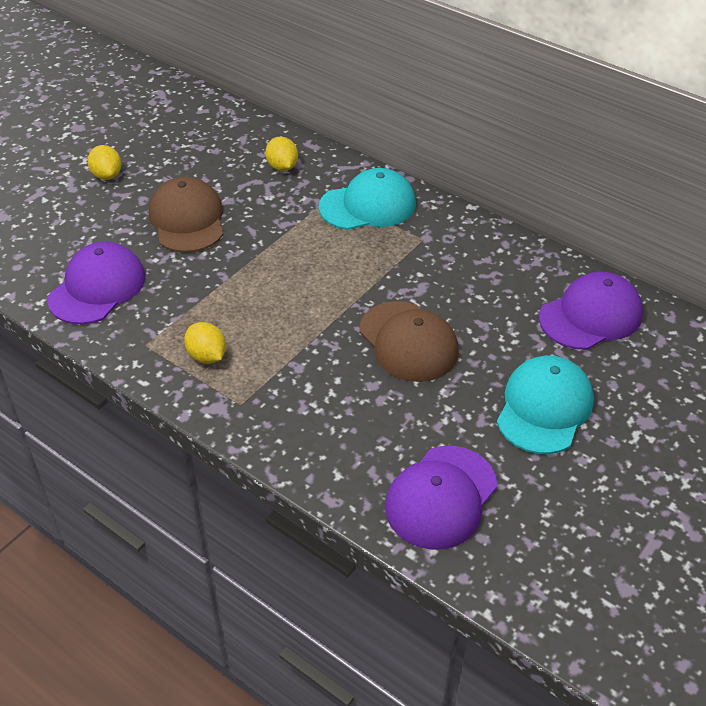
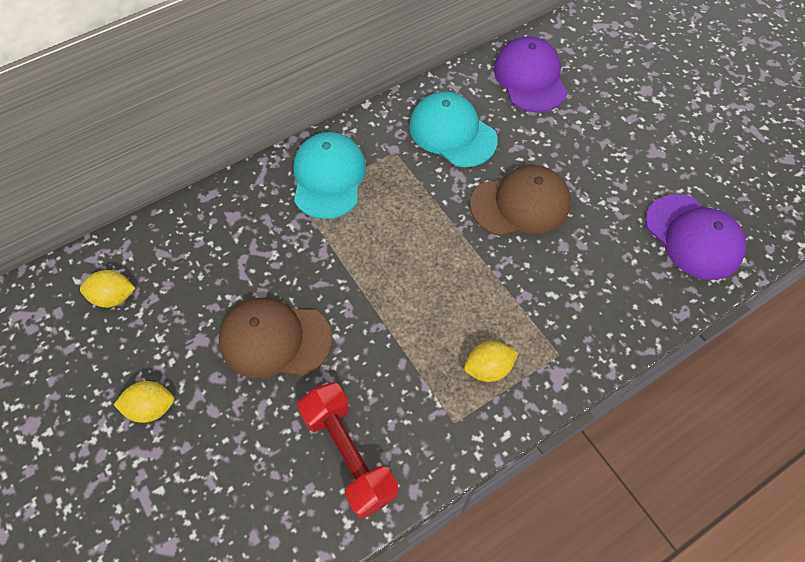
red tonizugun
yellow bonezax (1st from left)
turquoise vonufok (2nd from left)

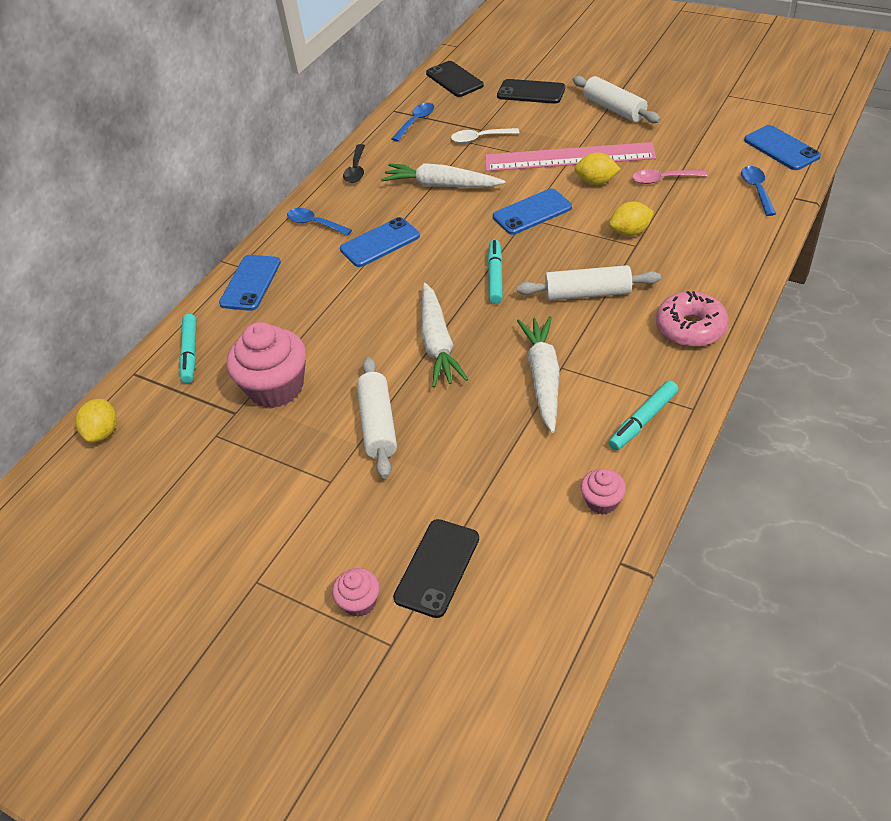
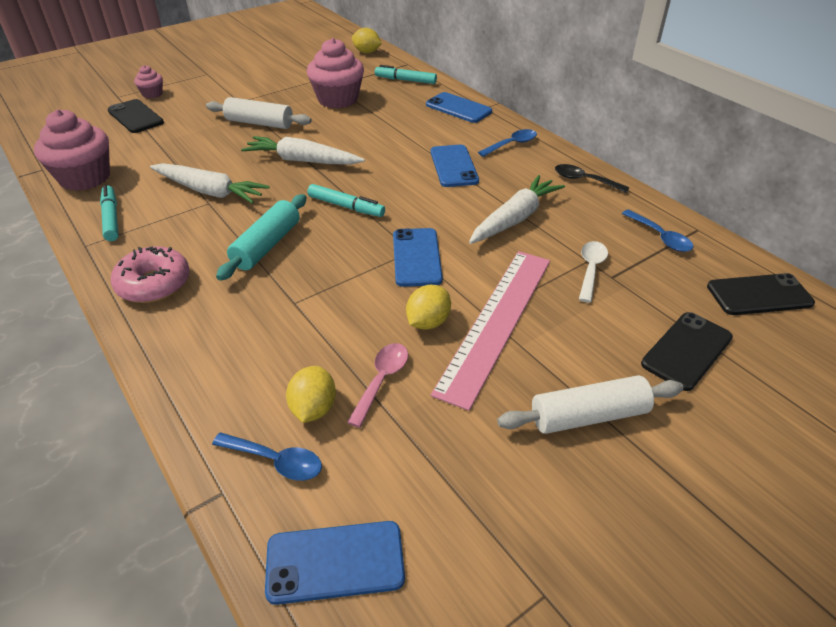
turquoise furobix
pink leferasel (1st from left)
yellow bonezax (1st from left)

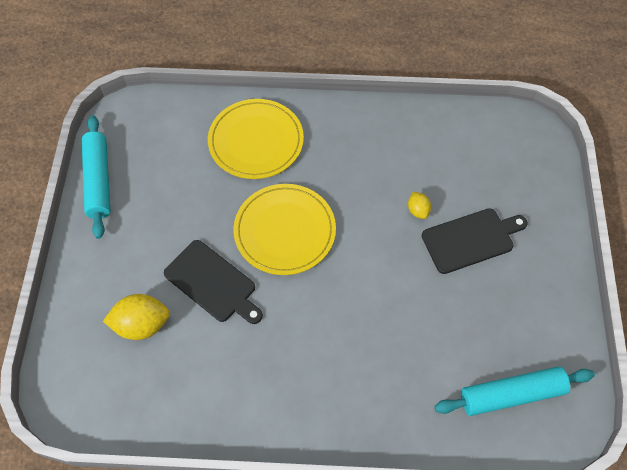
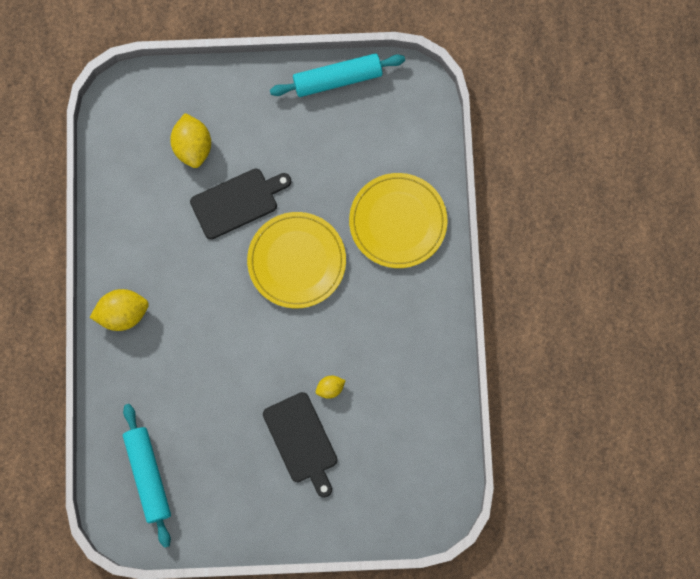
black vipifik (1st from left)
yellow bonezax (1st from left)

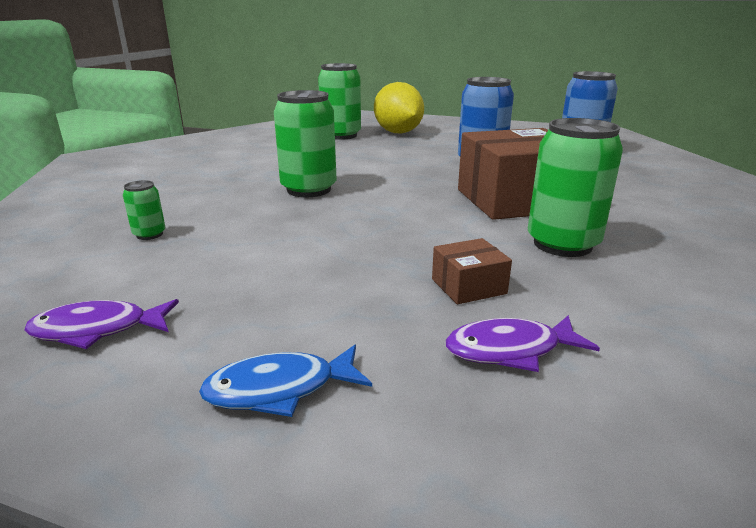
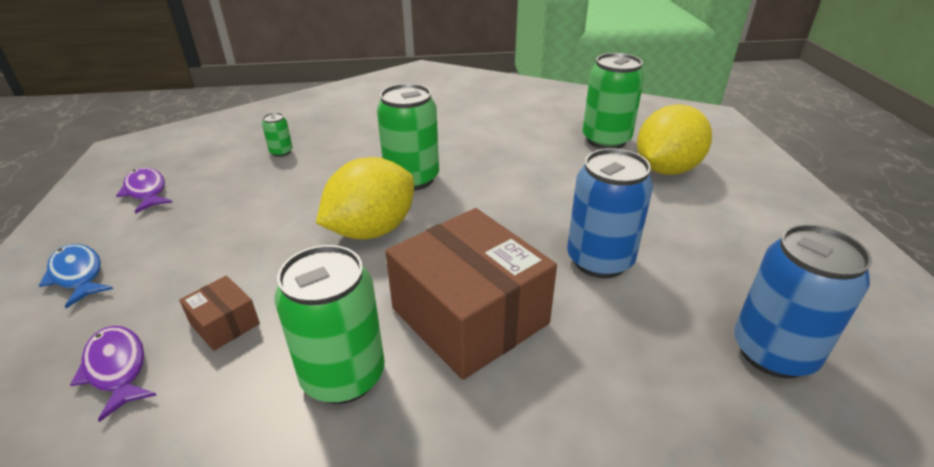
yellow bonezax (1st from left)

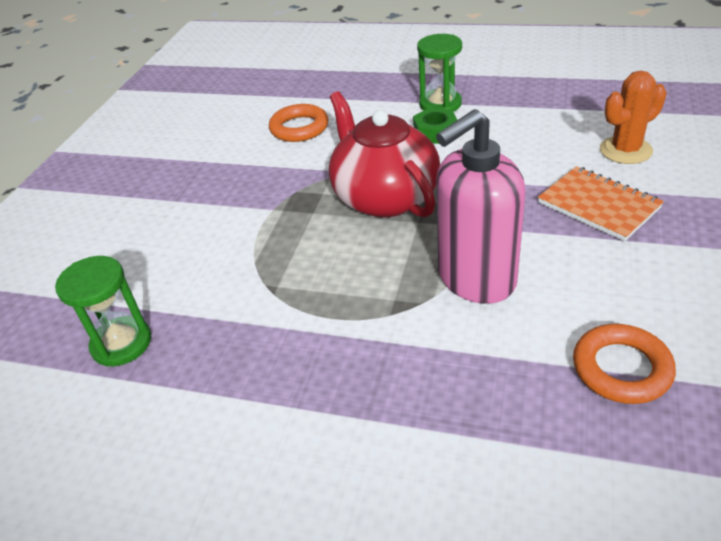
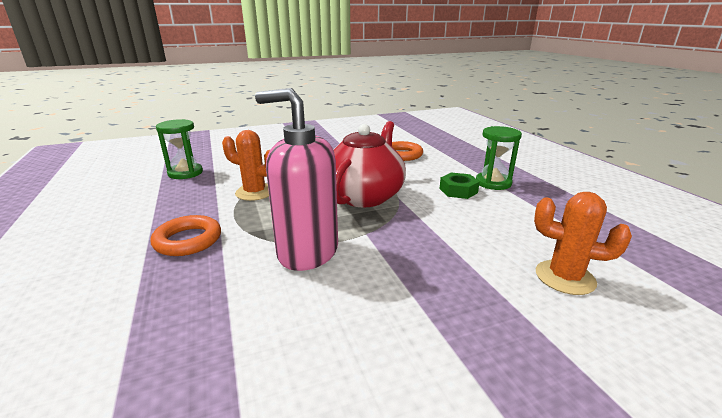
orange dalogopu
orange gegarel (1st from left)
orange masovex (1st from left)

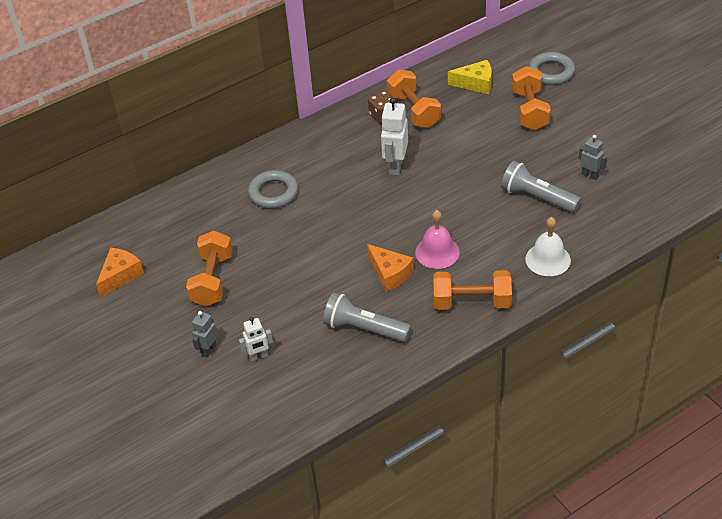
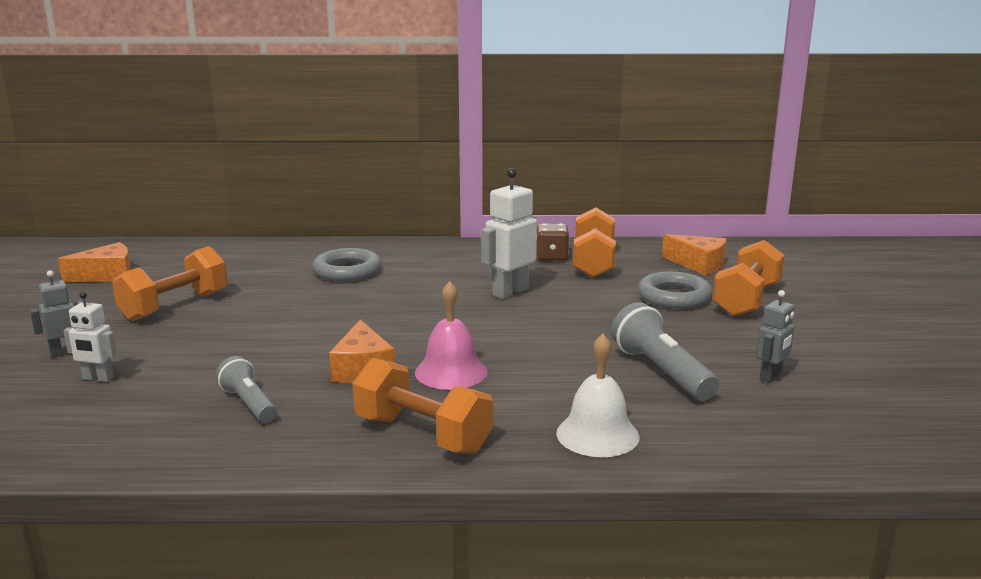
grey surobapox (1st from left)
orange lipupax (3rd from left)
grey gegarel (2nd from left)
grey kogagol (2nd from left)

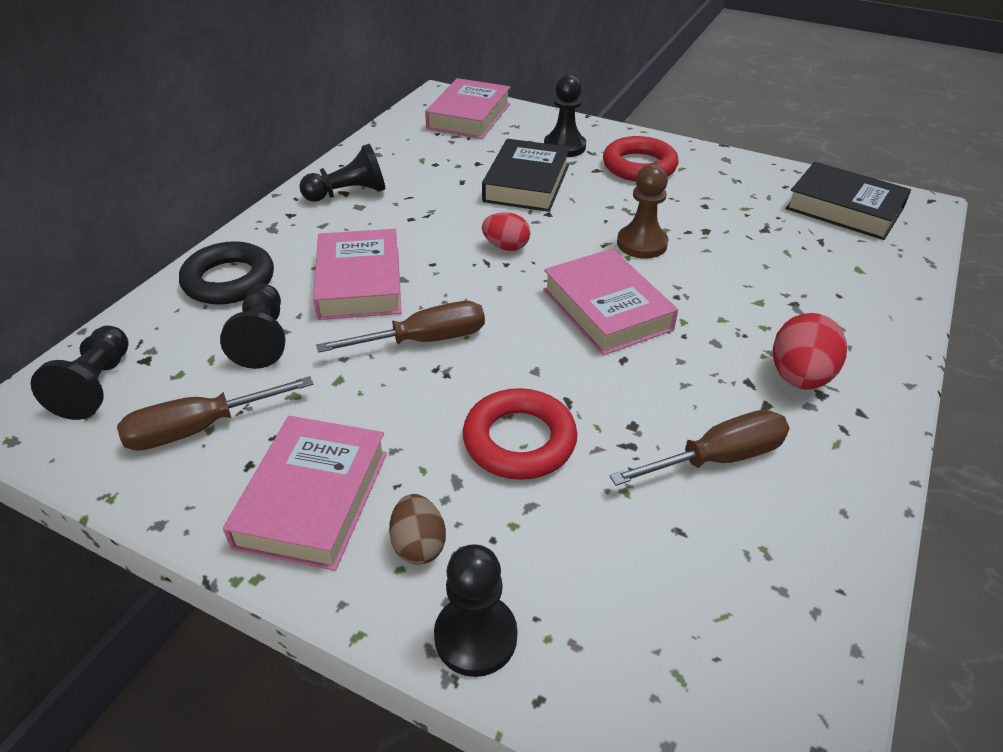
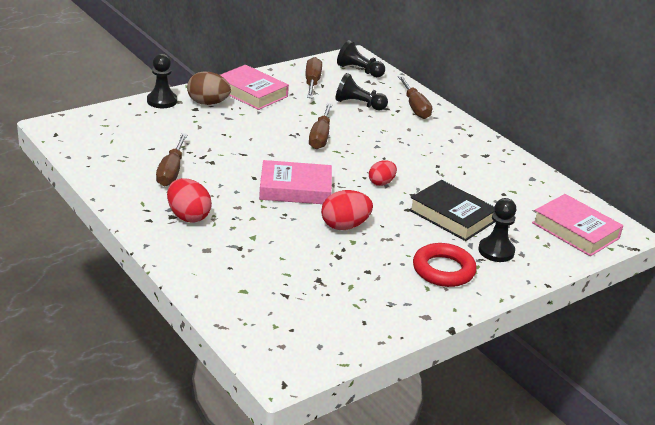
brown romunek (4th from left)
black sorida (3rd from left in the first image)
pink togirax (2nd from left in the first image)
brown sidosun
red gegarel (1st from left in the first image)
red sidosun (2nd from left)
black togirax (2nd from left in the first image)

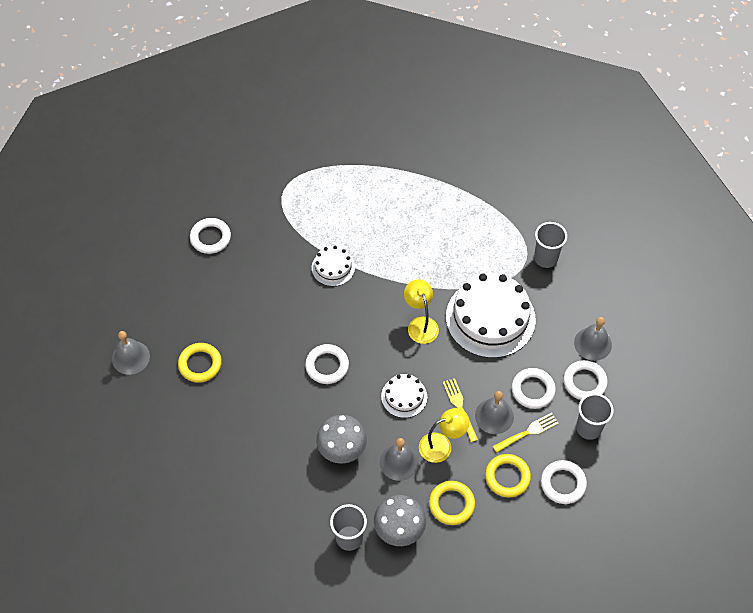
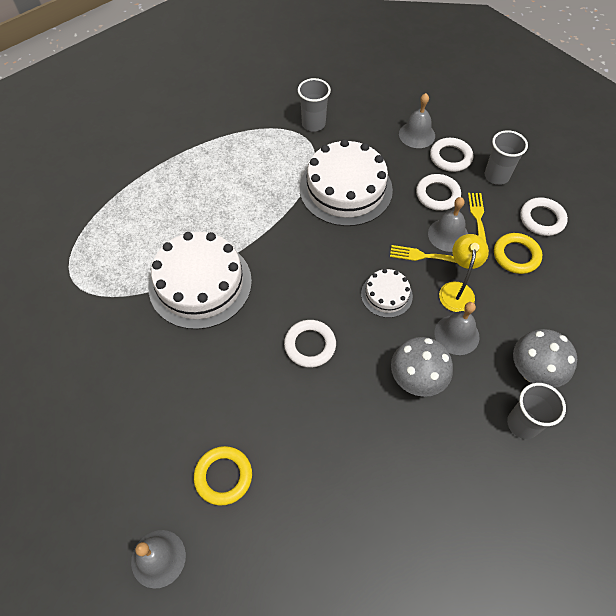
white gegarel (1st from left in the first image)
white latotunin (1st from left)
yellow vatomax (1st from left in the first image)
yellow gegarel (2nd from left in the first image)

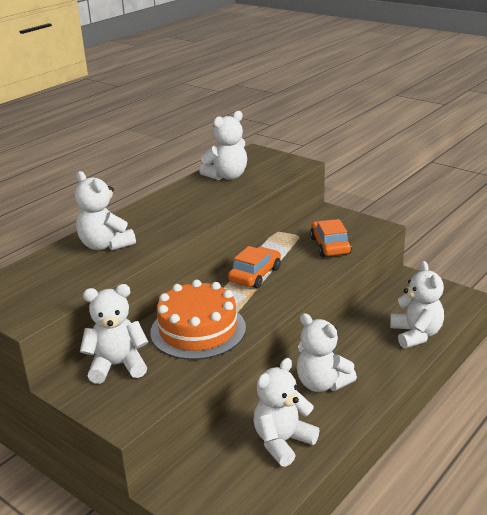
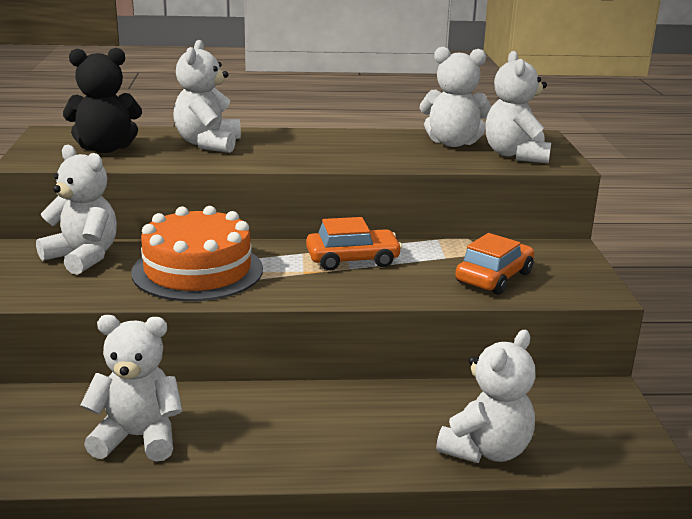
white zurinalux (6th from left)
black zurinalux

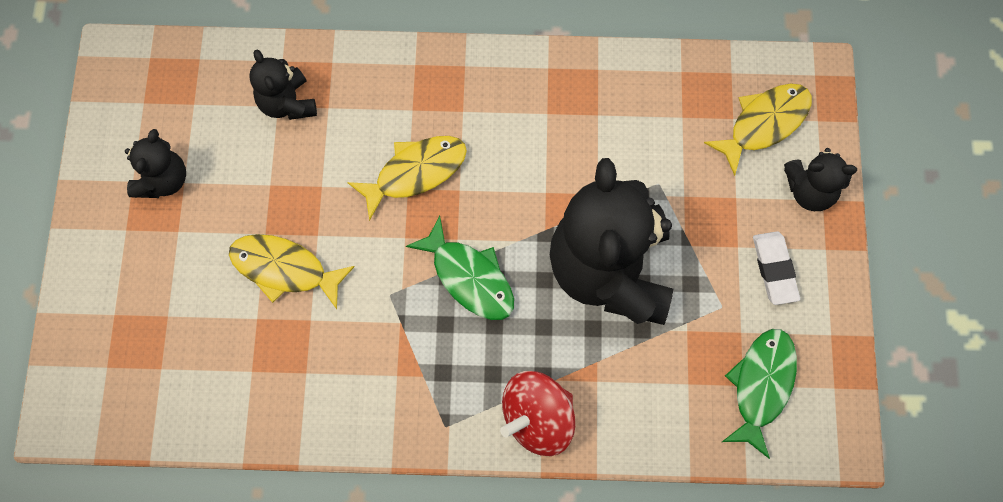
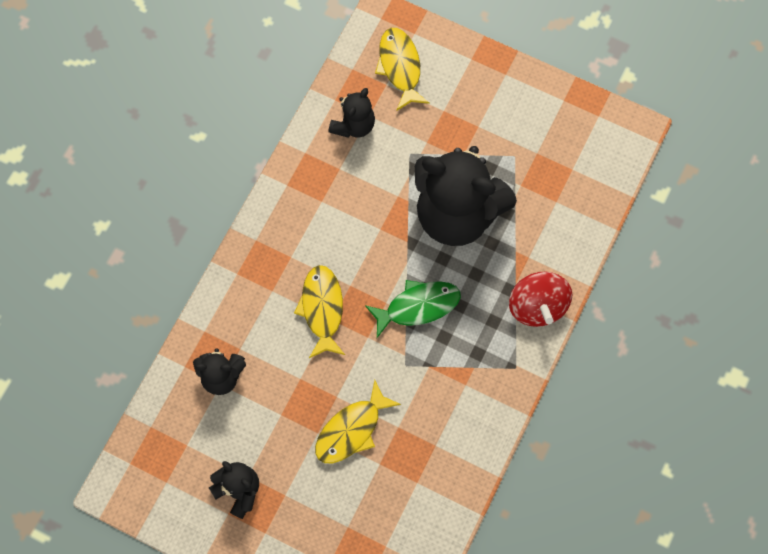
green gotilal (2nd from left in the first image)
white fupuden
black zurinalux (3rd from left)

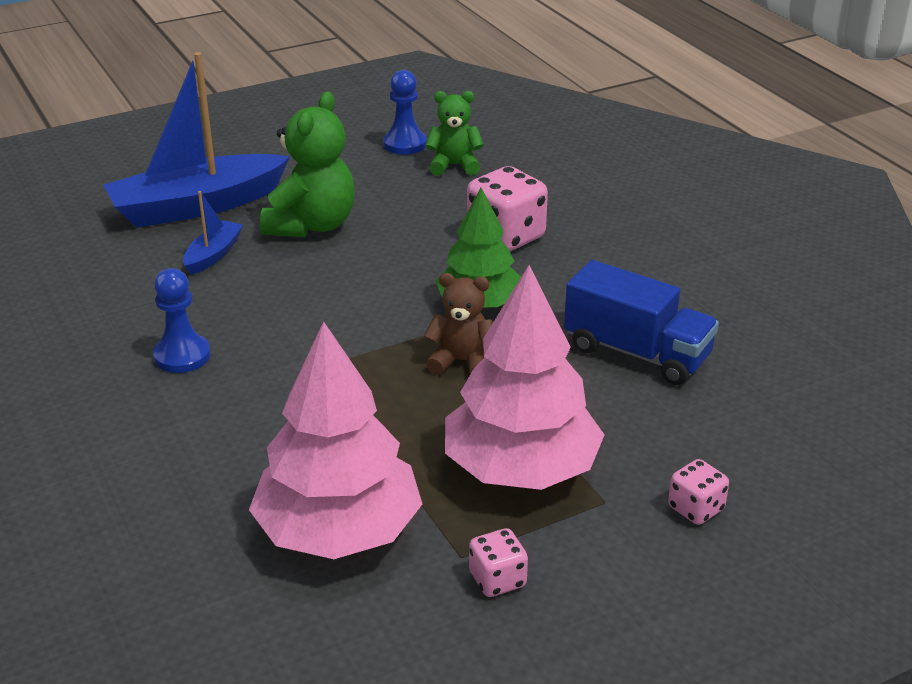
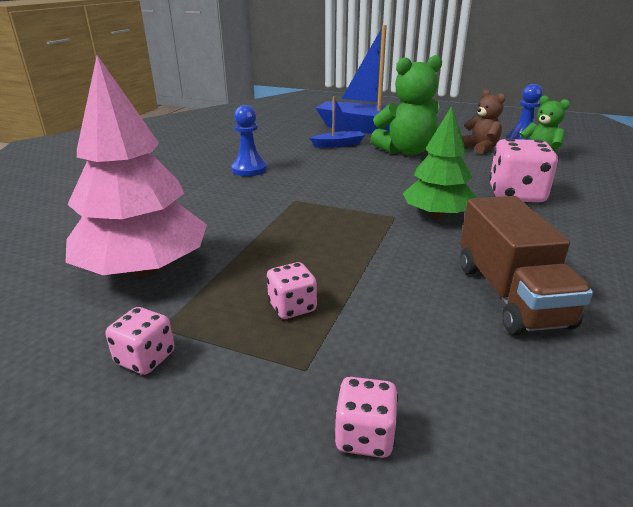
brown zurinalux
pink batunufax (2nd from left)
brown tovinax

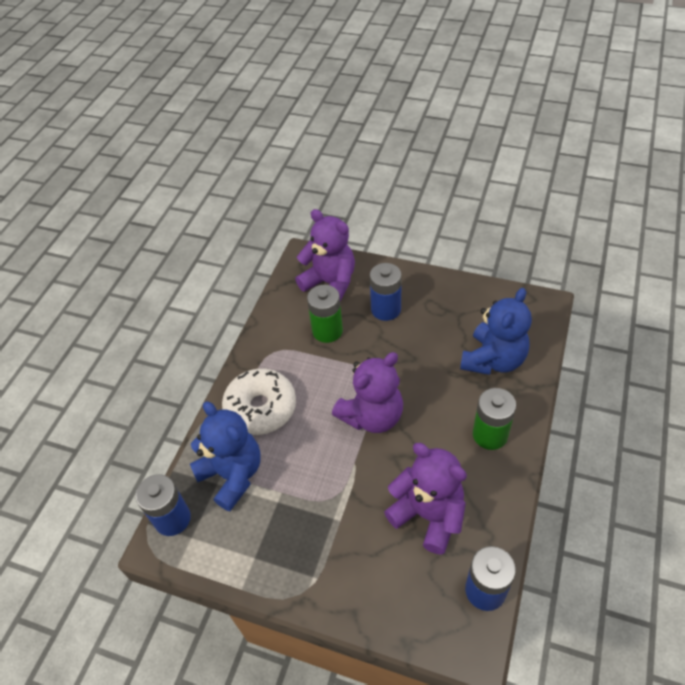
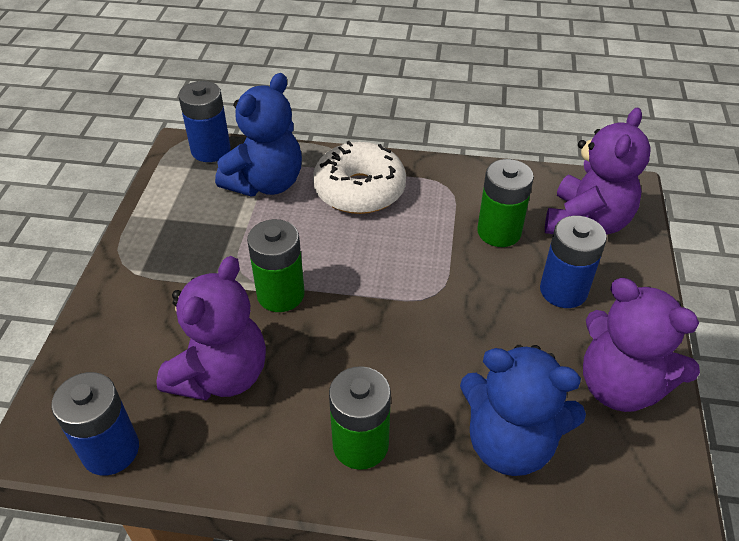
purple zurinalux (3rd from left)
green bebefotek (1st from left)

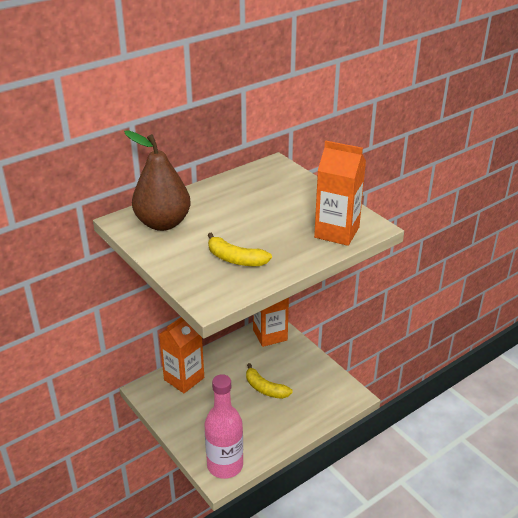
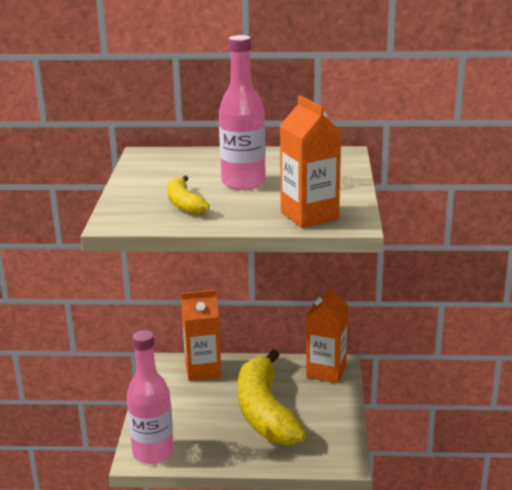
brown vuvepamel
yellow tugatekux (2nd from left)
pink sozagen (2nd from left)

